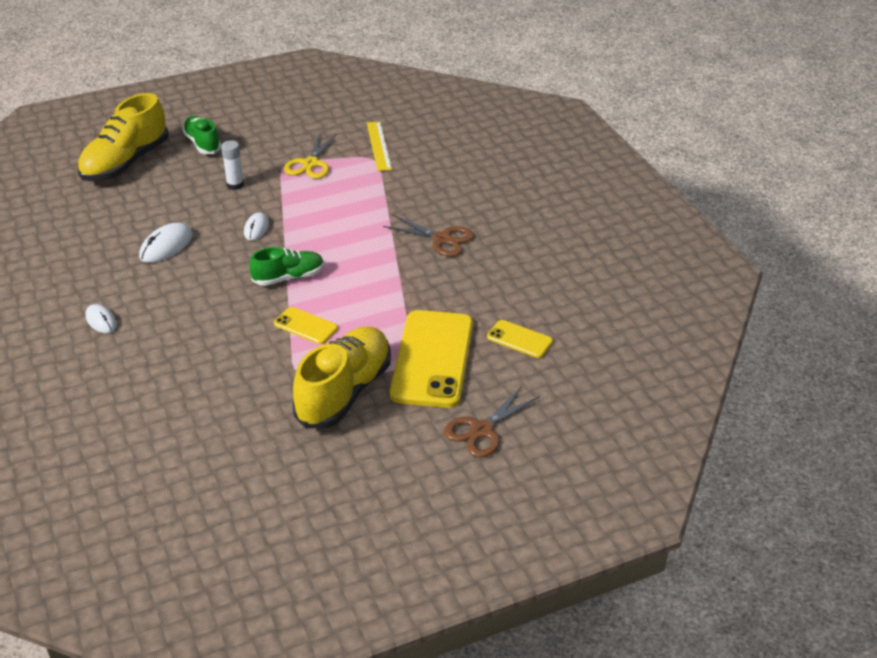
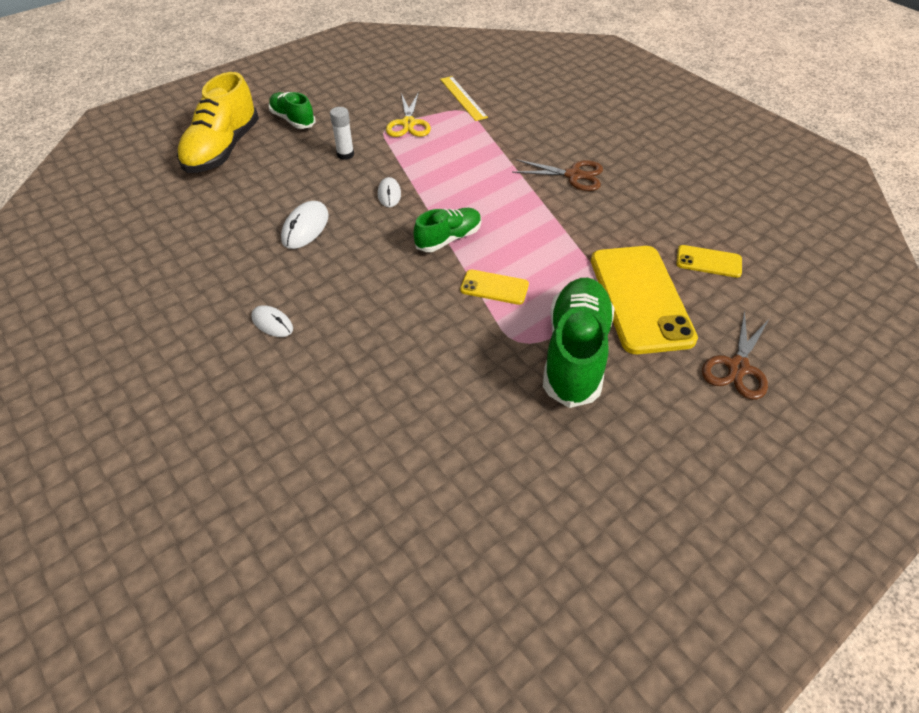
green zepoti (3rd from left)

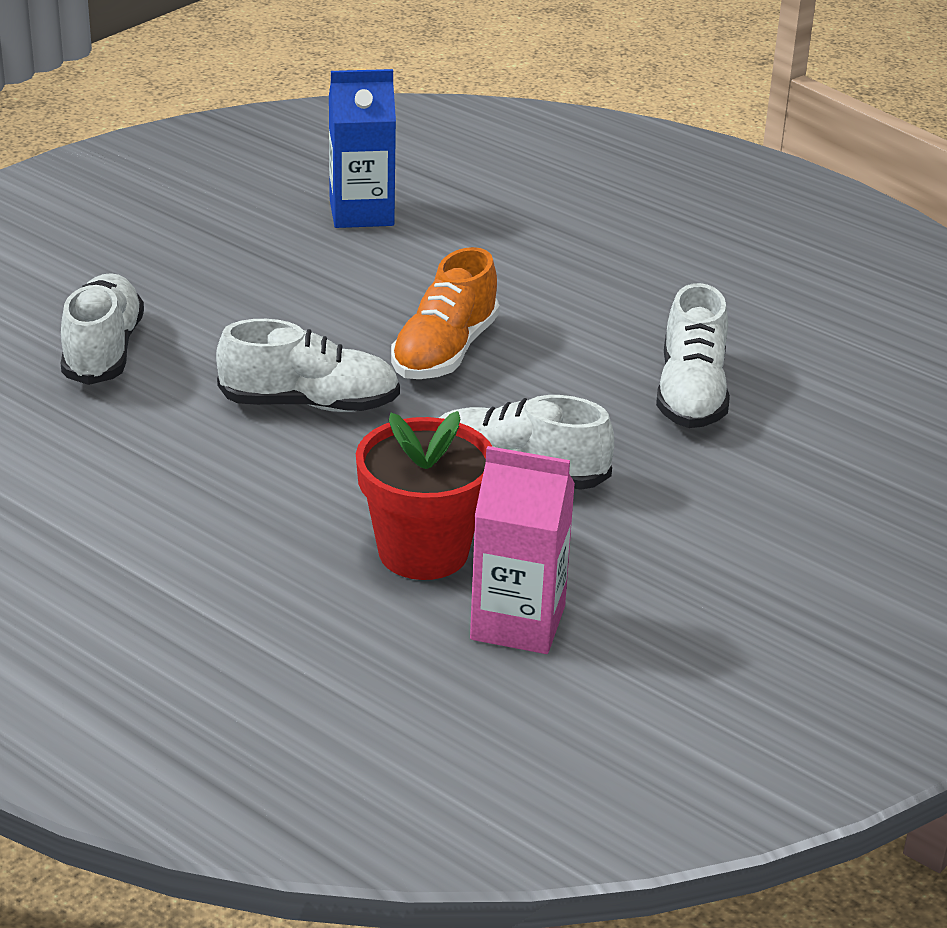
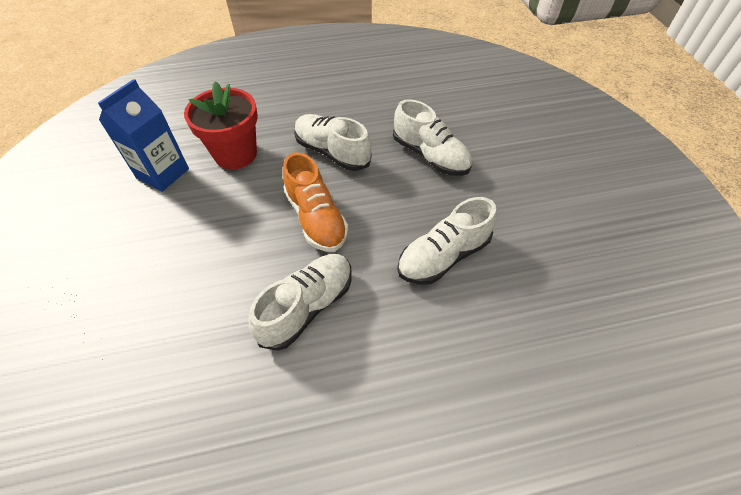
white zepoti (2nd from left)
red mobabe
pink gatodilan

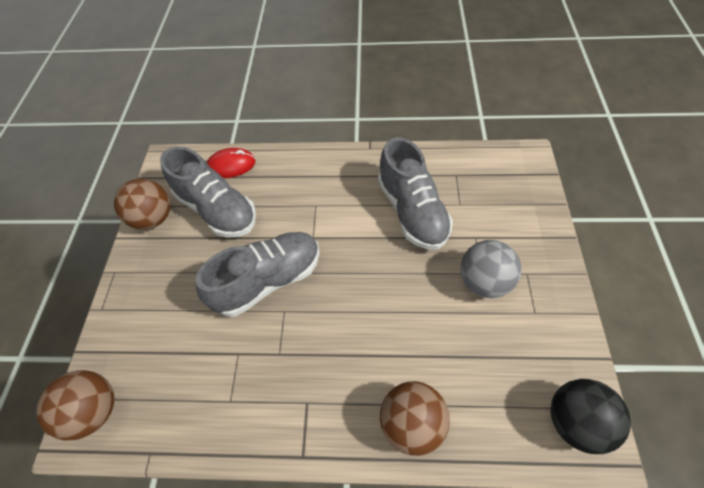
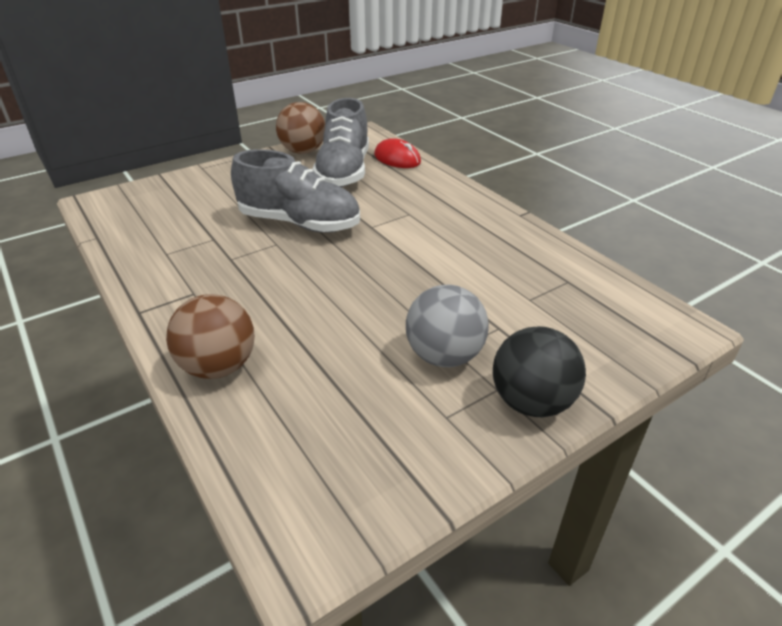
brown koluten (1st from left in the first image)
grey zepoti (3rd from left in the first image)
black koluten

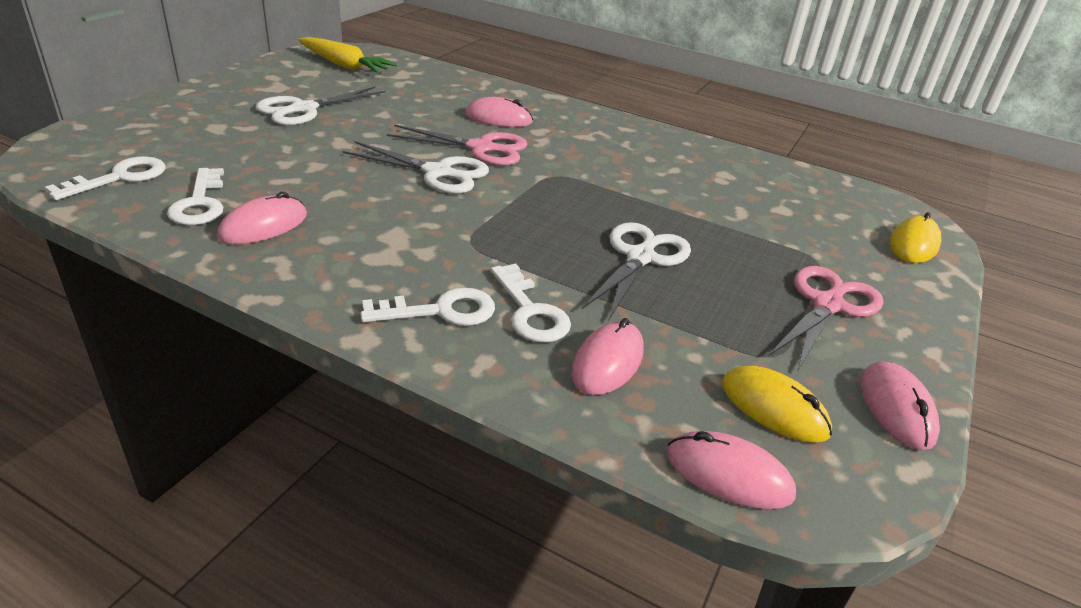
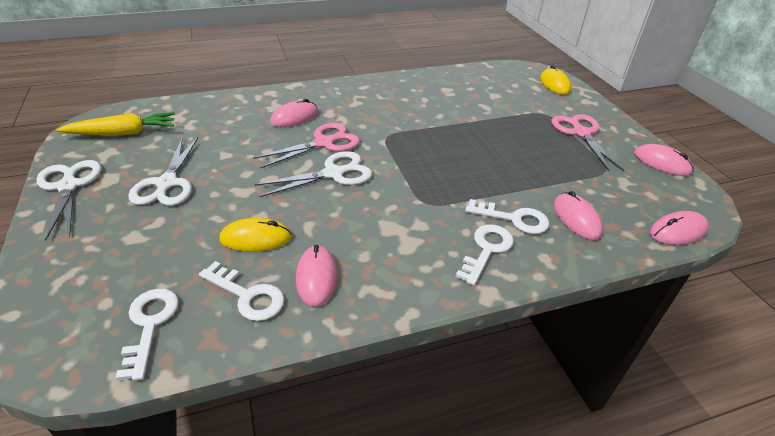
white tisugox (1st from left)
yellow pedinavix (1st from left)

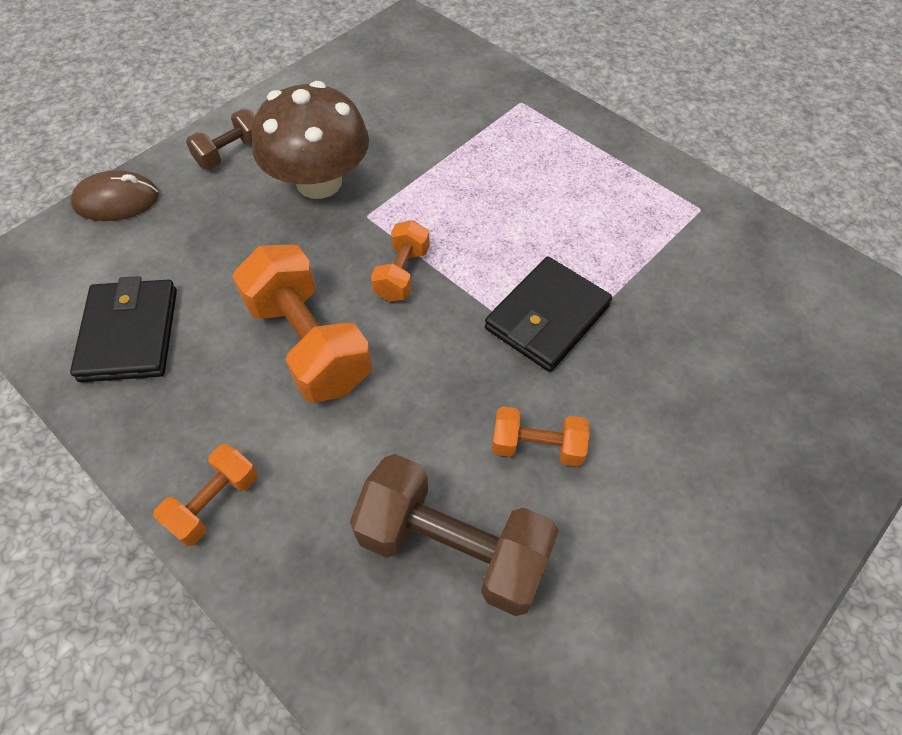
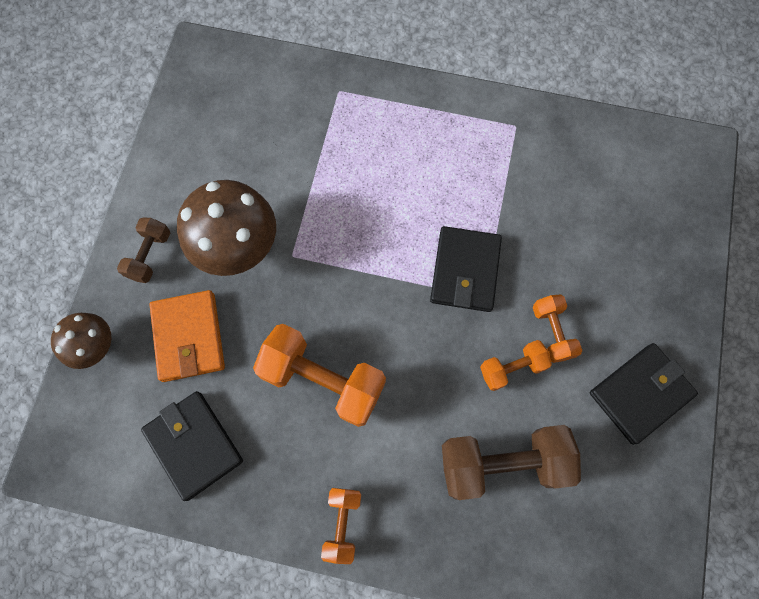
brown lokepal (1st from left)
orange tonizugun (4th from left)
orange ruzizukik
black ruzizukik (3rd from left)

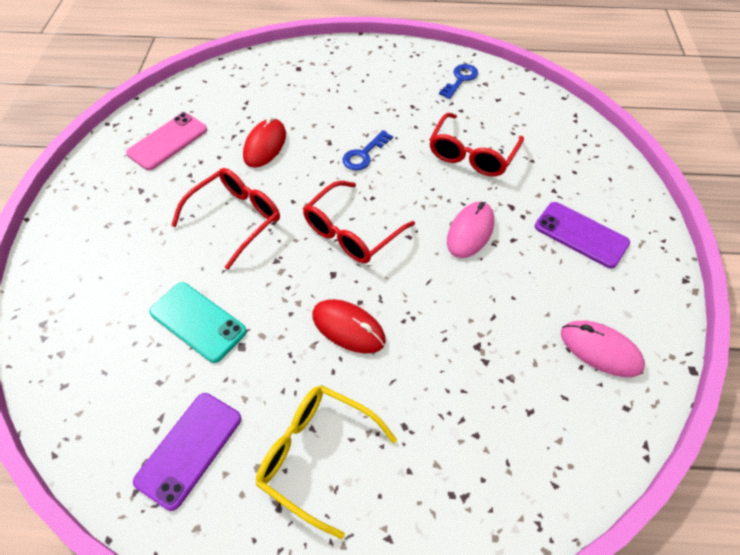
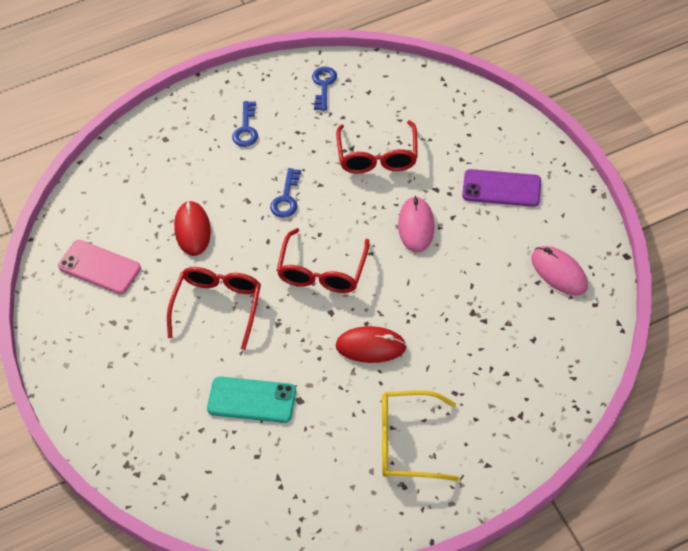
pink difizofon
purple difizofon (1st from left in the first image)
pink pedinavix (2nd from left)
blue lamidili (1st from left)

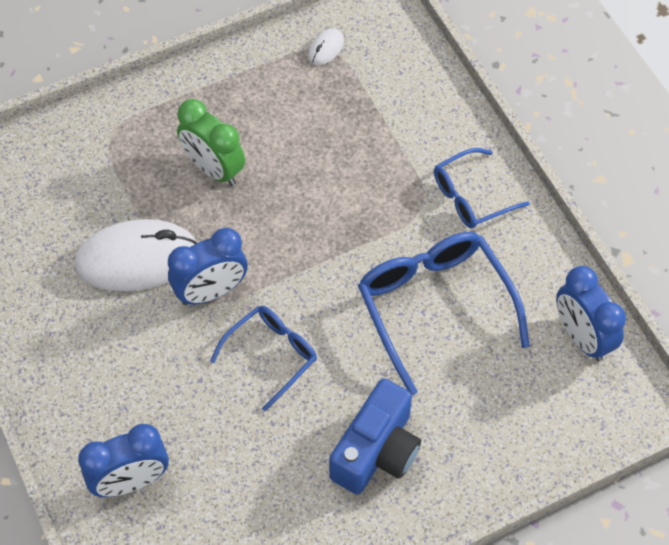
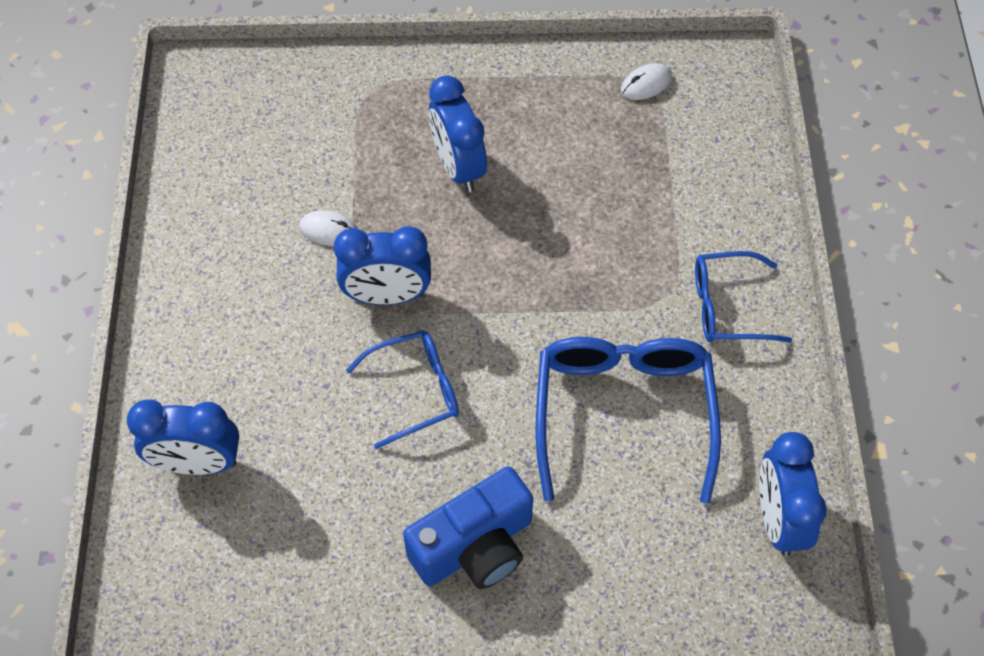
white pedinavix (1st from left)
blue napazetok (3rd from left)

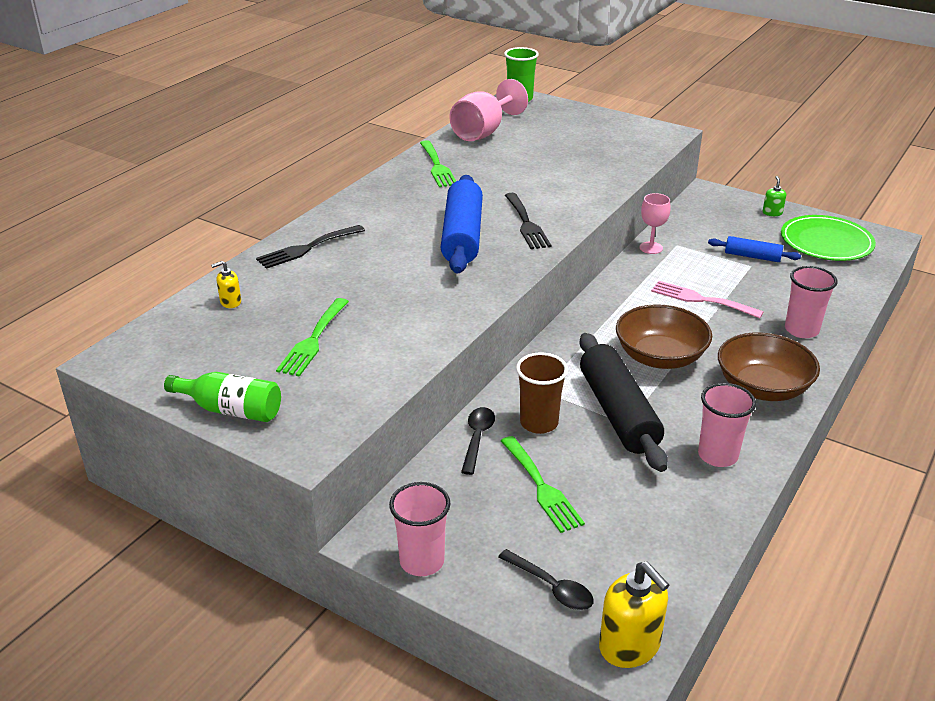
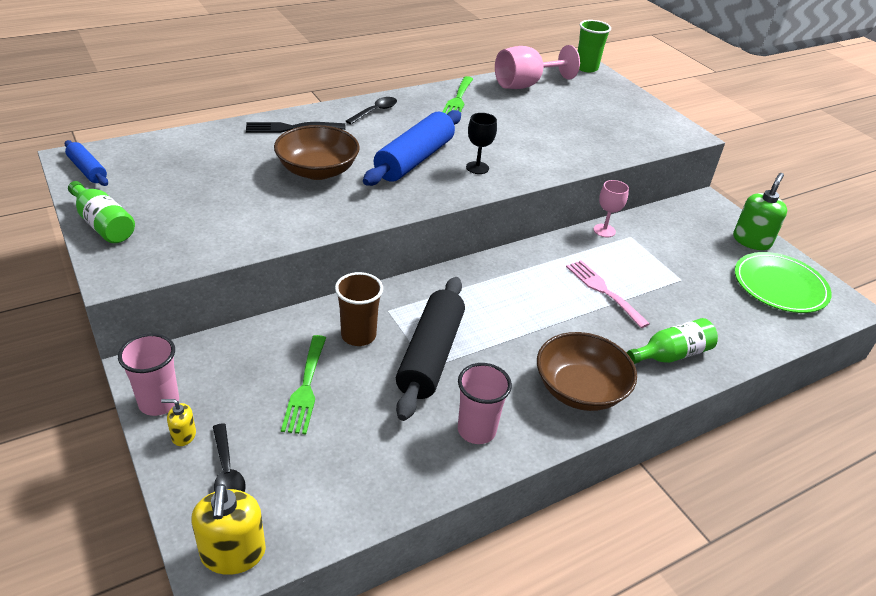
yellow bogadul (1st from left)
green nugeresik (1st from left in the first image)
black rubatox (2nd from left)
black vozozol
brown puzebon (1st from left)
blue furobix (1st from left)
green bogadul
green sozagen (2nd from left)

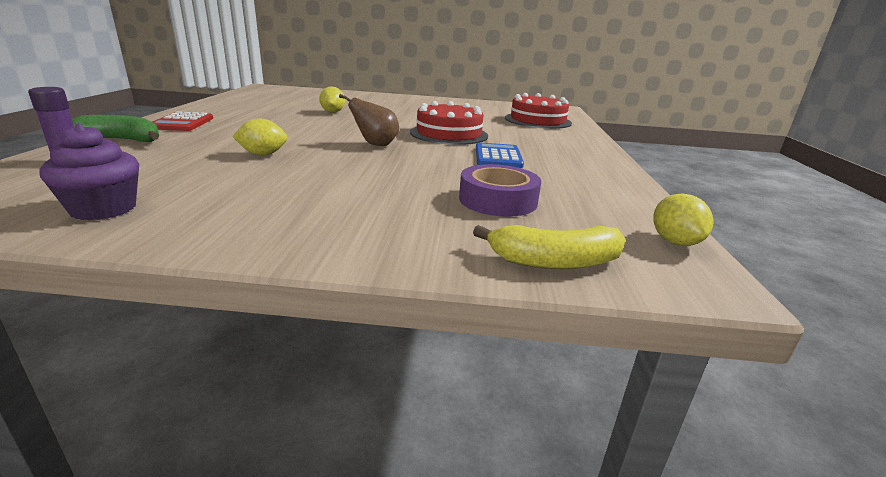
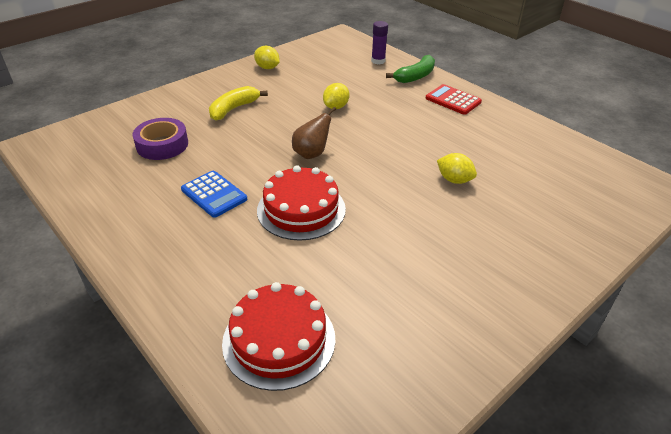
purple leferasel
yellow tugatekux
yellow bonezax (1st from left)

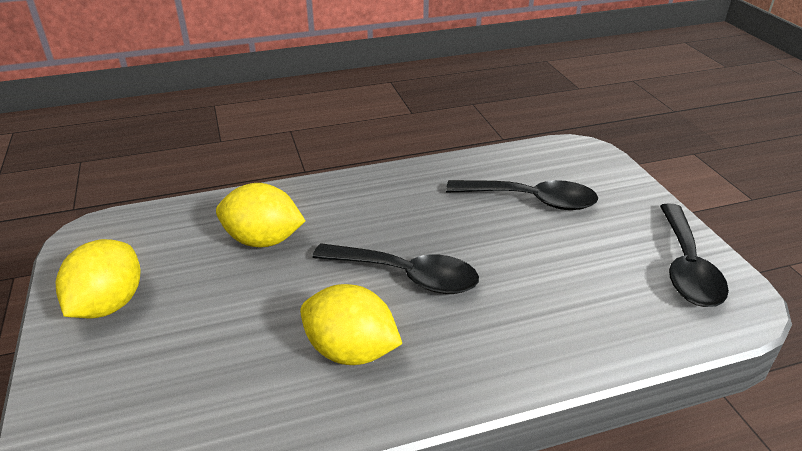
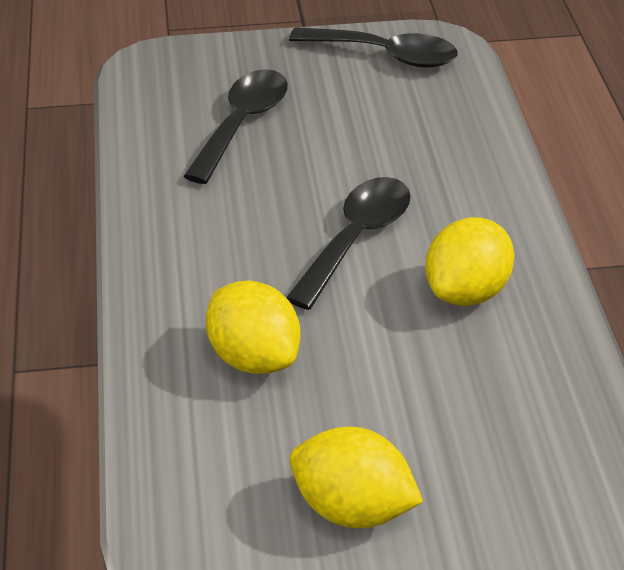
yellow bonezax (1st from left)

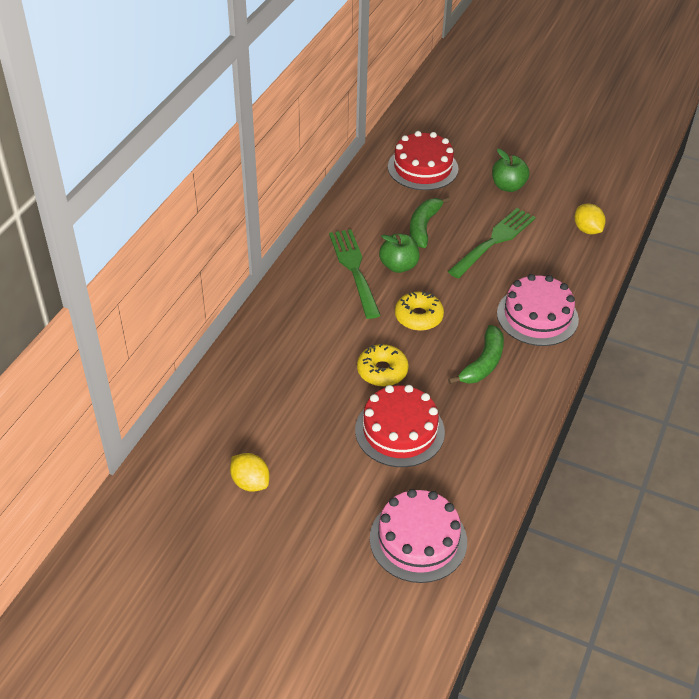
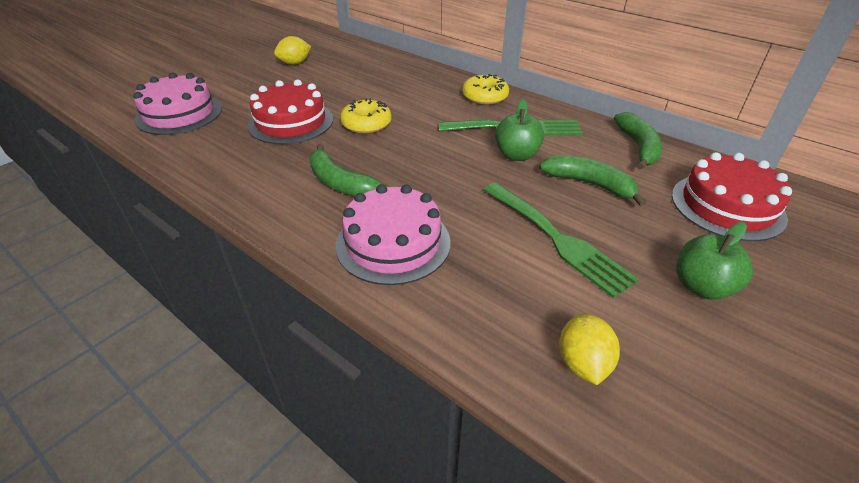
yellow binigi (2nd from left)
yellow bonezax (2nd from left)
green tugatekux (3rd from left)

